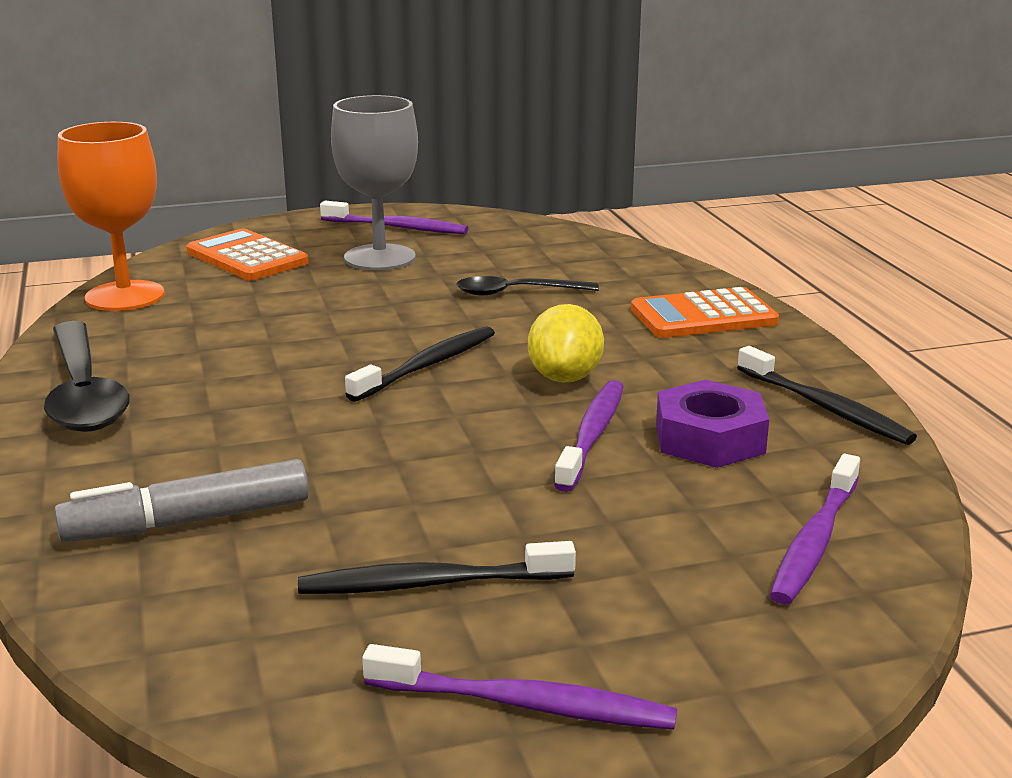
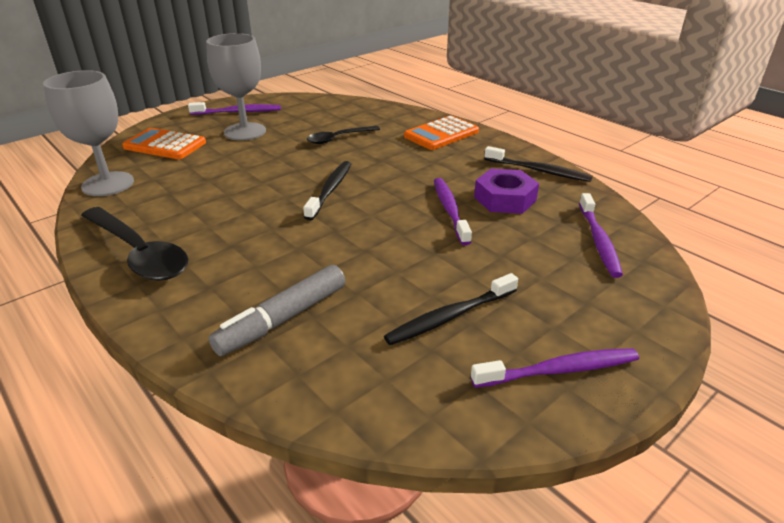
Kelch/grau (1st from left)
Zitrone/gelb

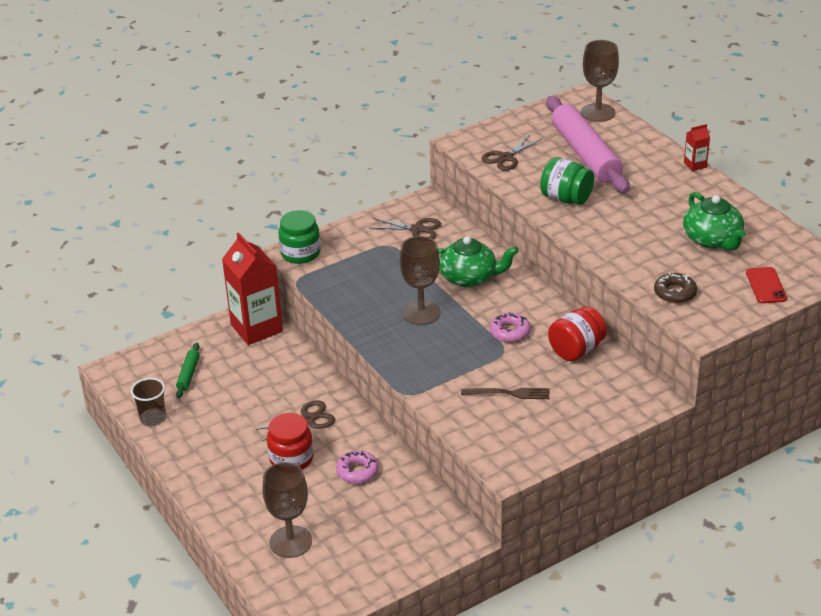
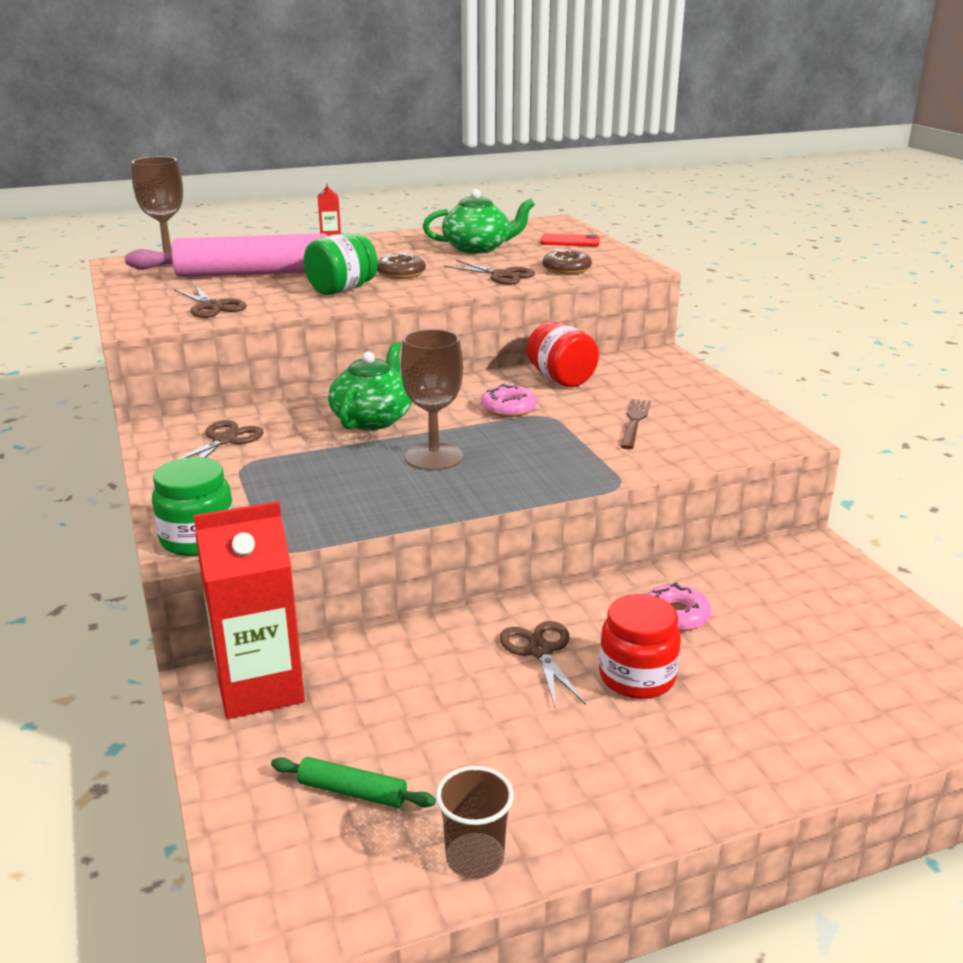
Donut/braun (1st from left)
Schere/braun (3rd from left)
Kelch/braun (1st from left in the first image)

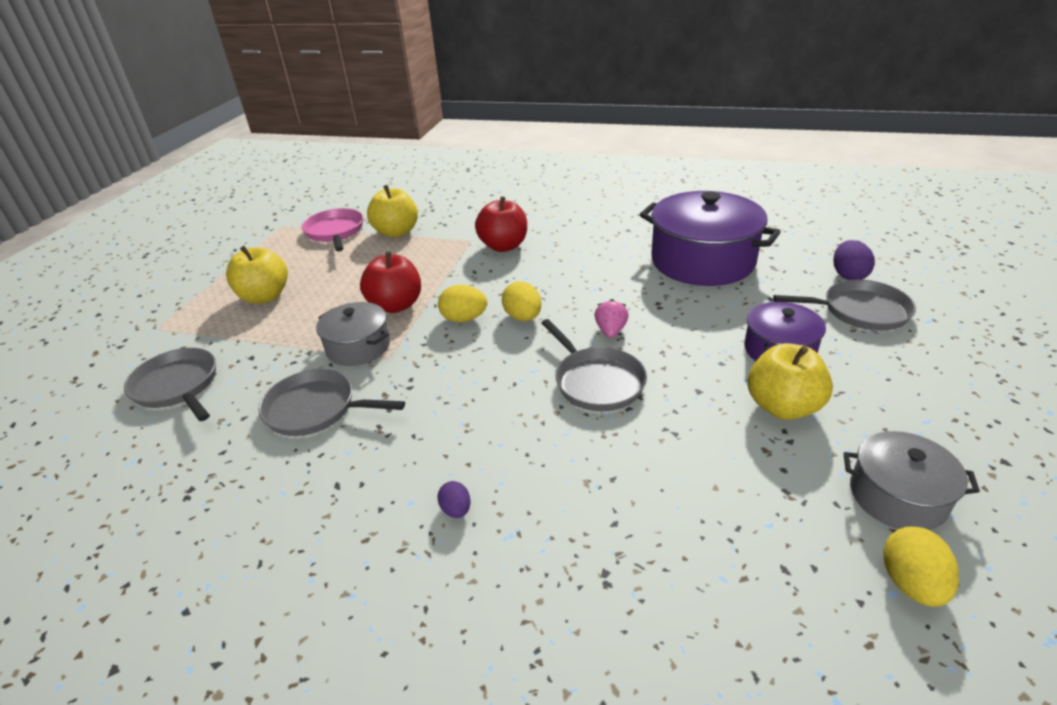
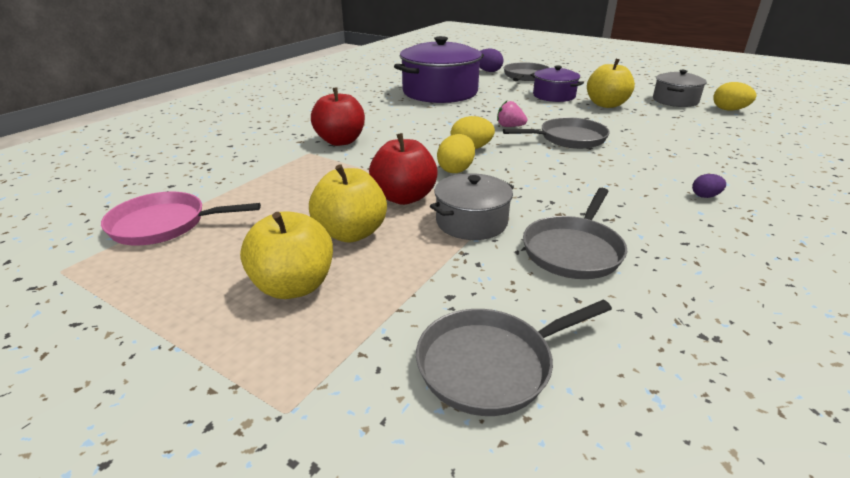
Apfel/gelb (2nd from left)

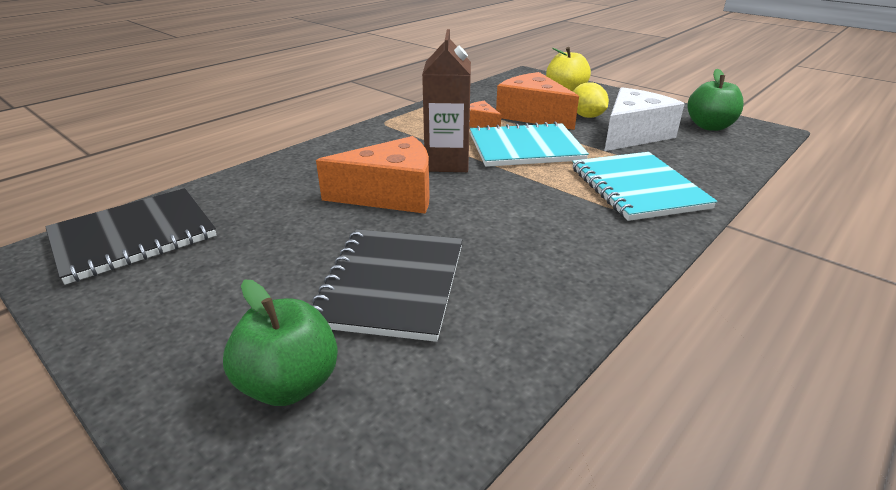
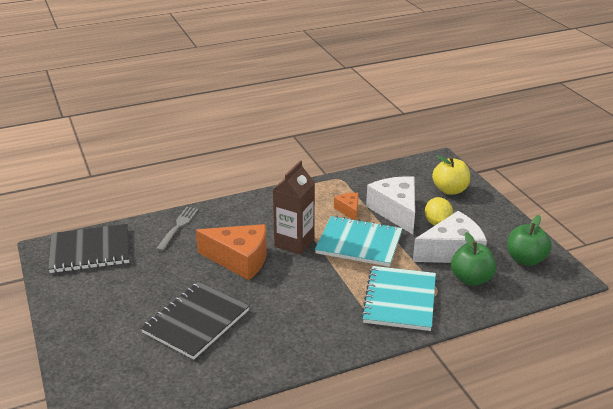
Gabel/grau
Käse/weiß (1st from left)
Apfel/grün (1st from left)

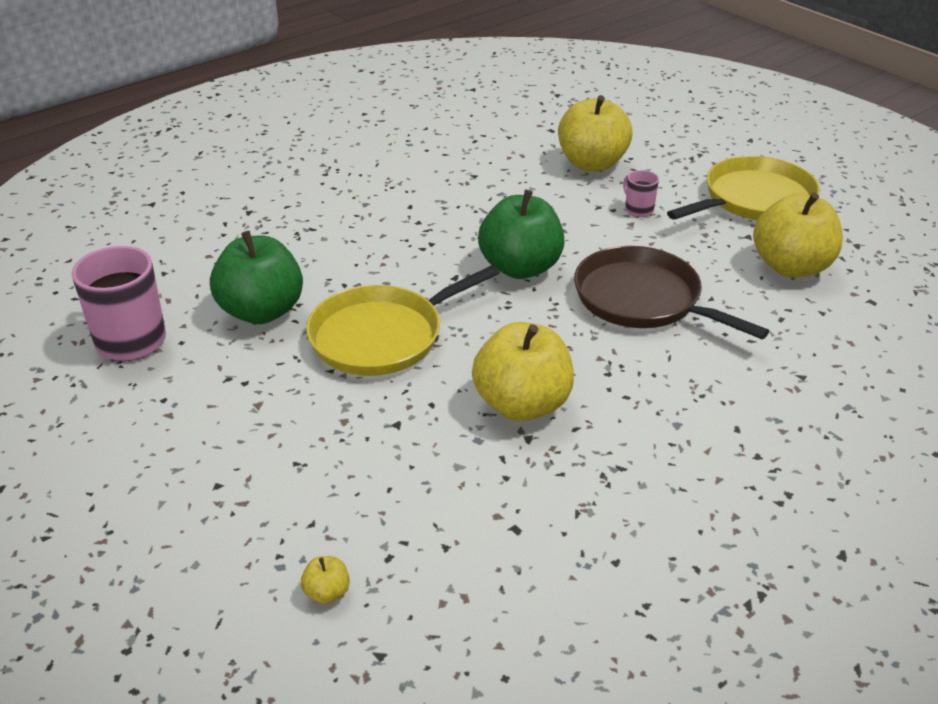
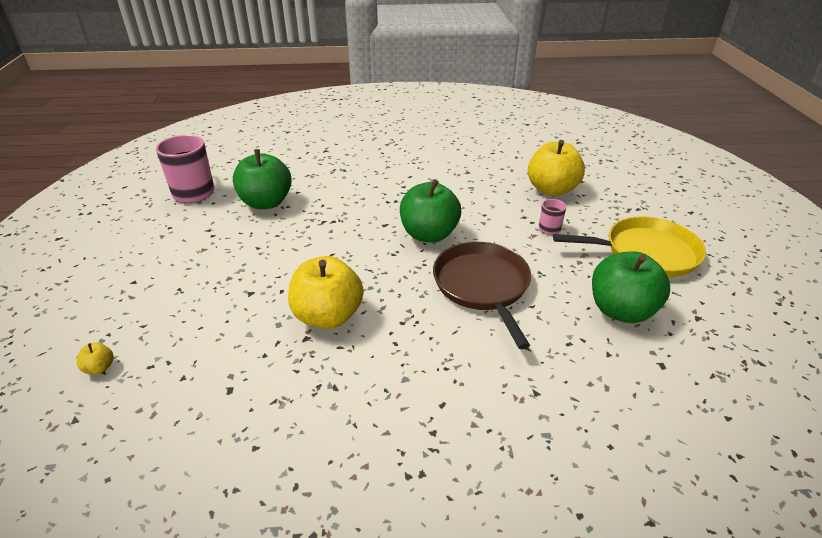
Apfel/grün (3rd from left)
Pfanne/gelb (1st from left in the first image)

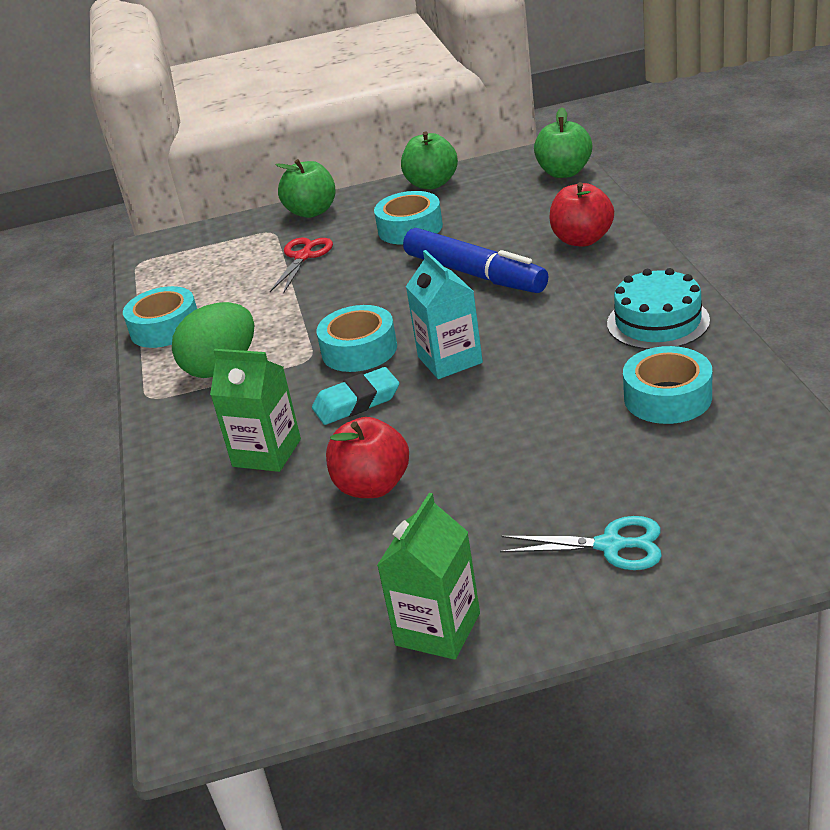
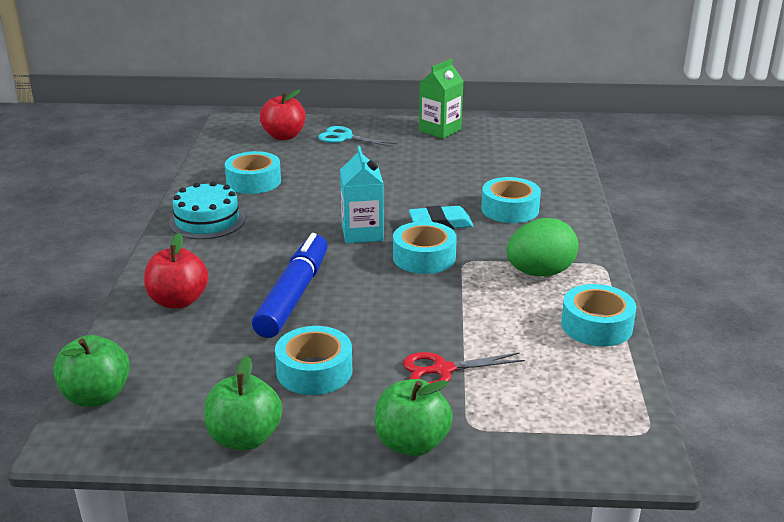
Filzstift/blau
Apfel/rot (2nd from left)
Schere/rot
Klebeband/türkis (4th from left)

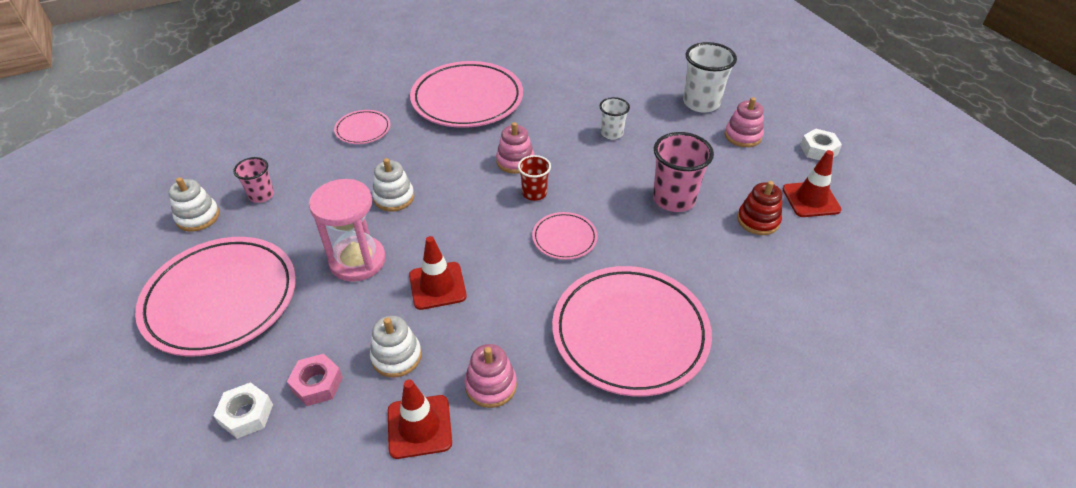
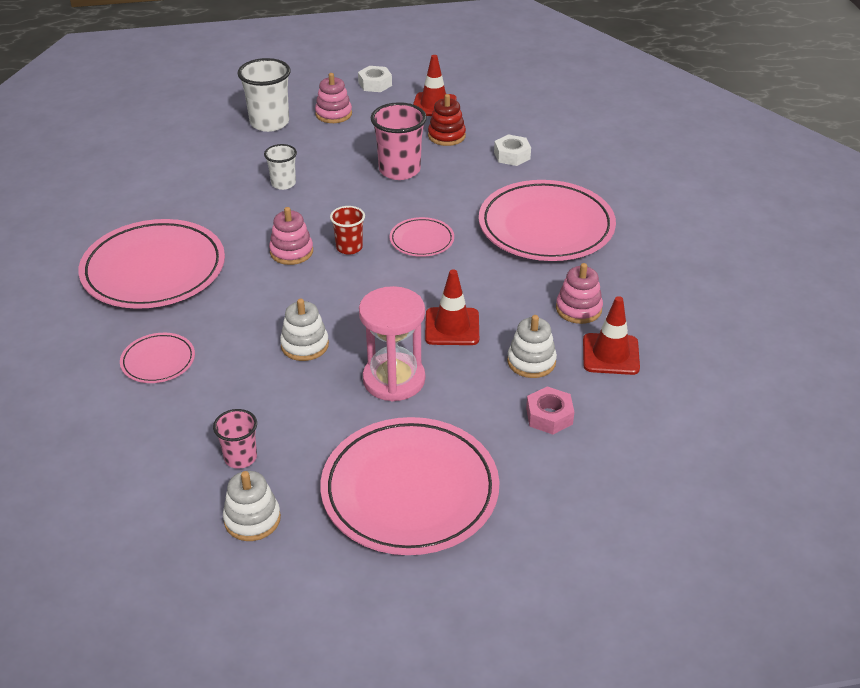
Sechskantmutter/weiß (2nd from left)

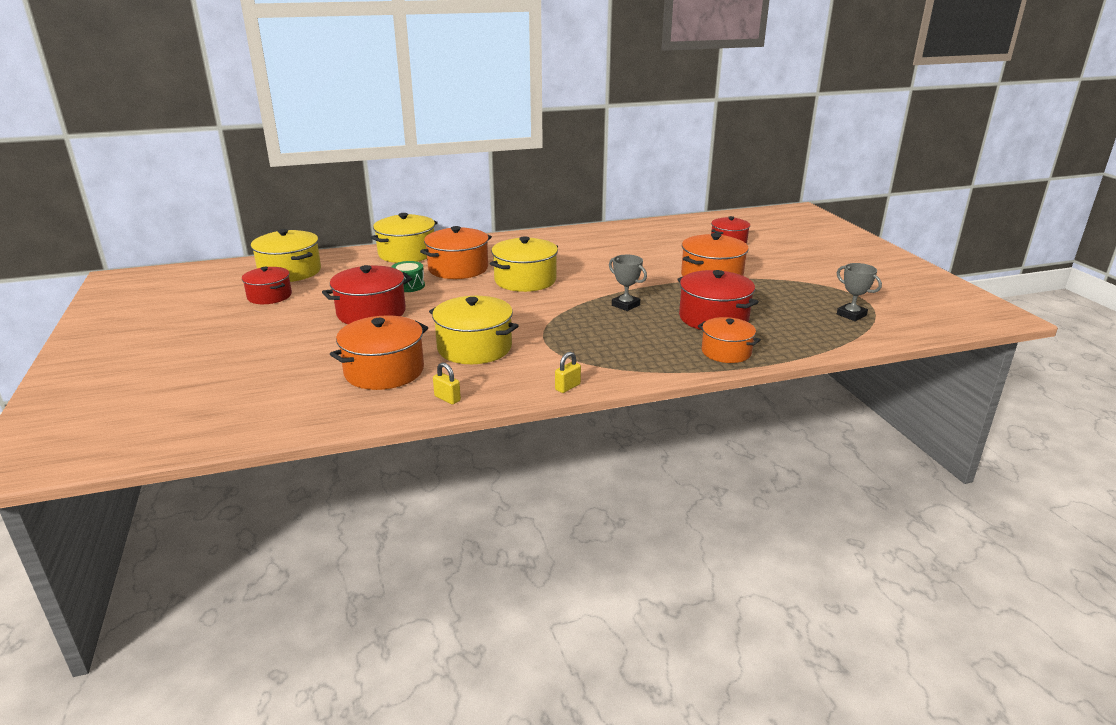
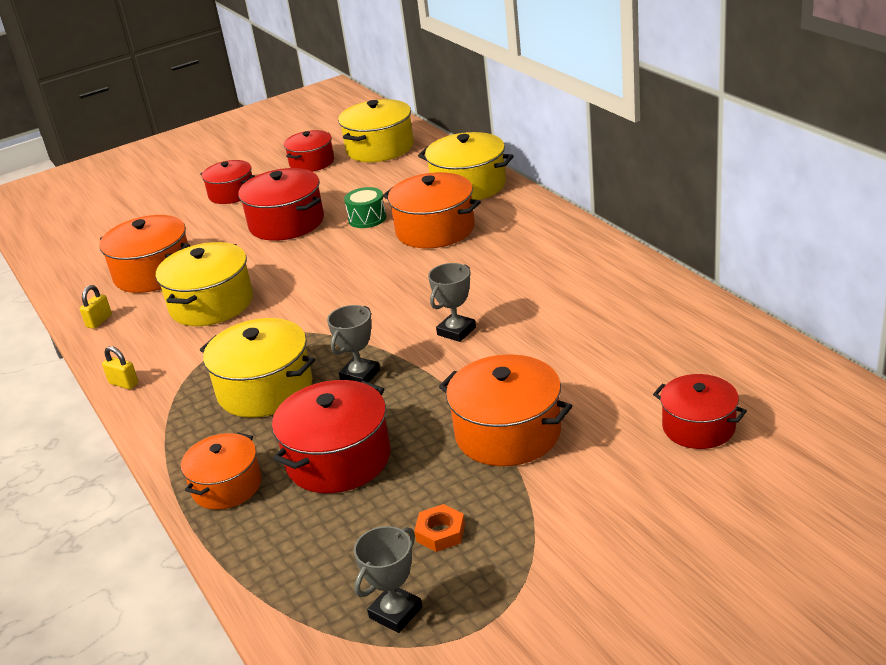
Kochtopf/rot (1st from left)
Kochtopf/gelb (2nd from left)
Sechskantmutter/orange
Pokal/grau (3rd from left)

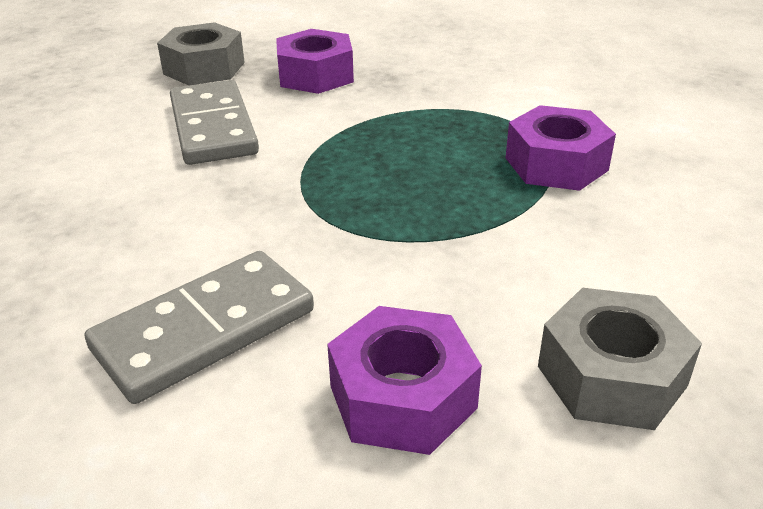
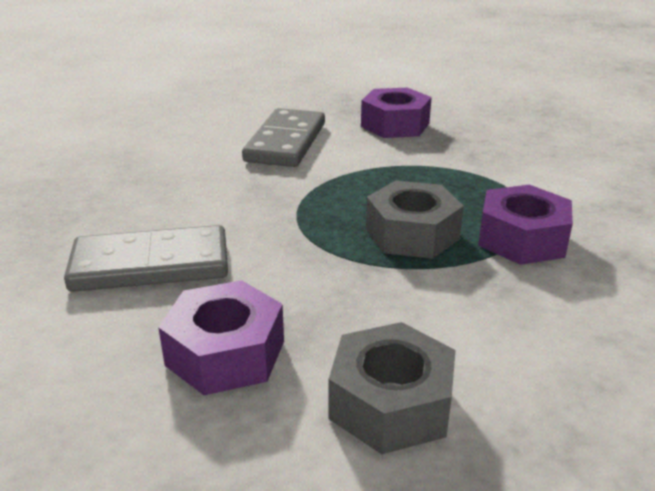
Sechskantmutter/grau (2nd from left)

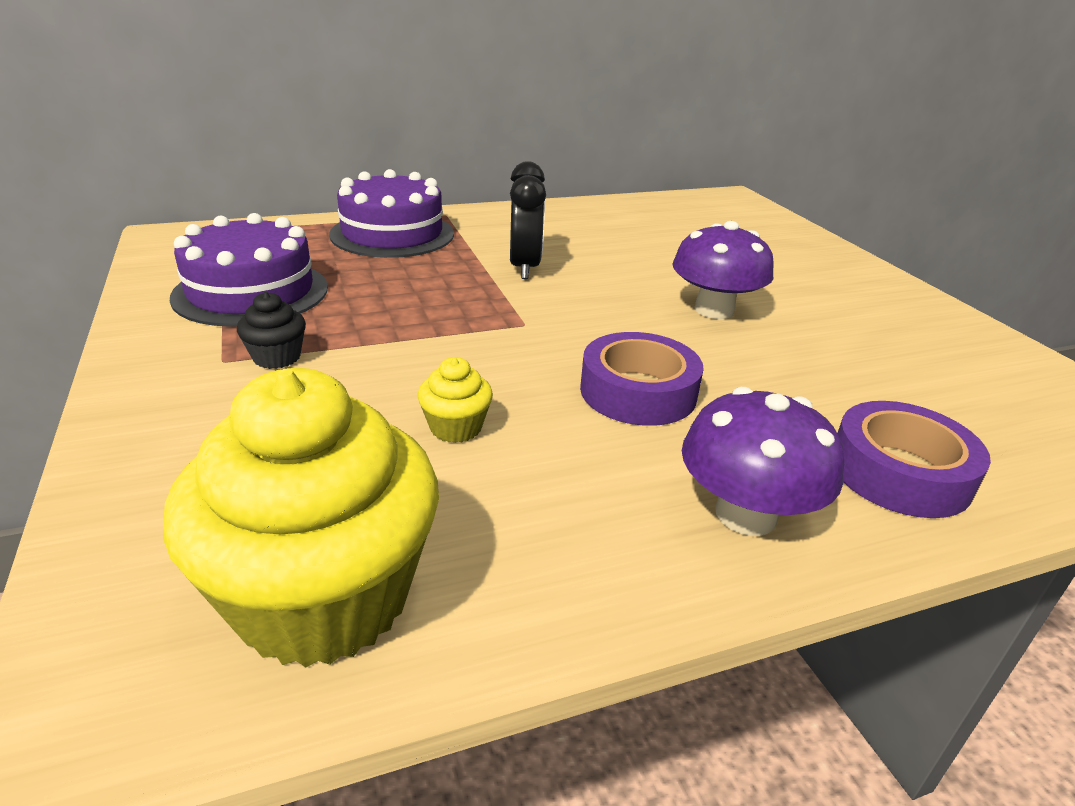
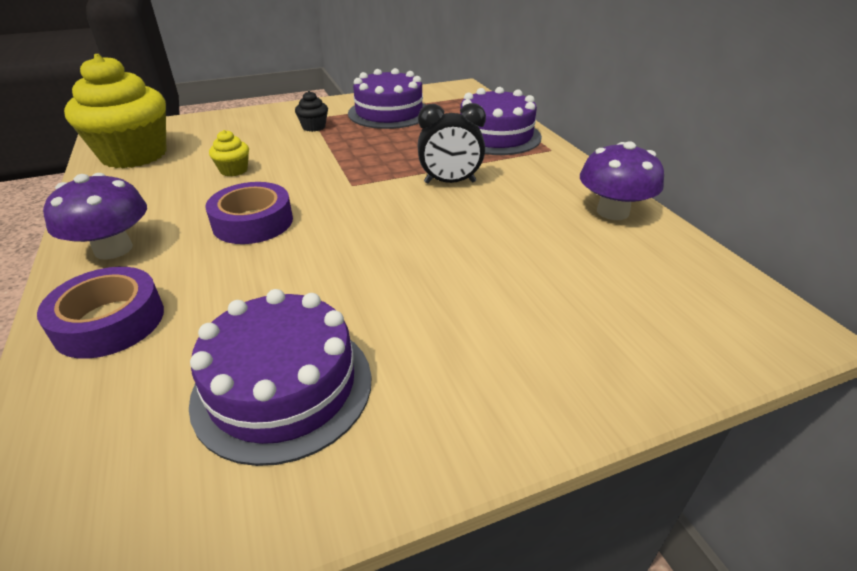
Kuchen/lila (1st from left)
Pilz/lila (2nd from left)

